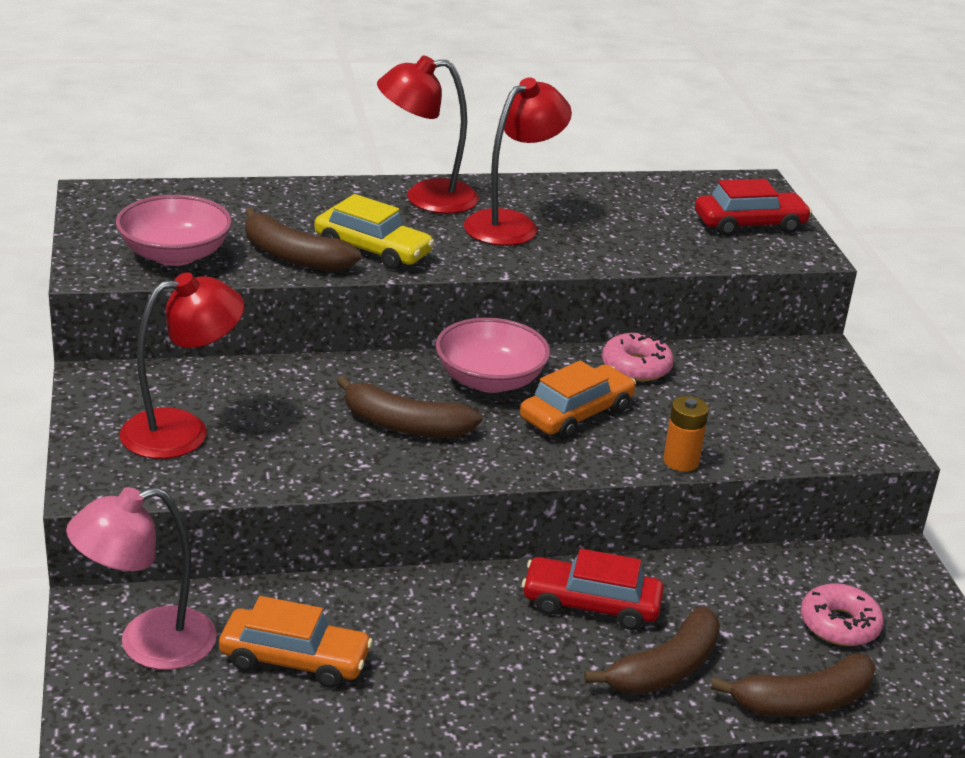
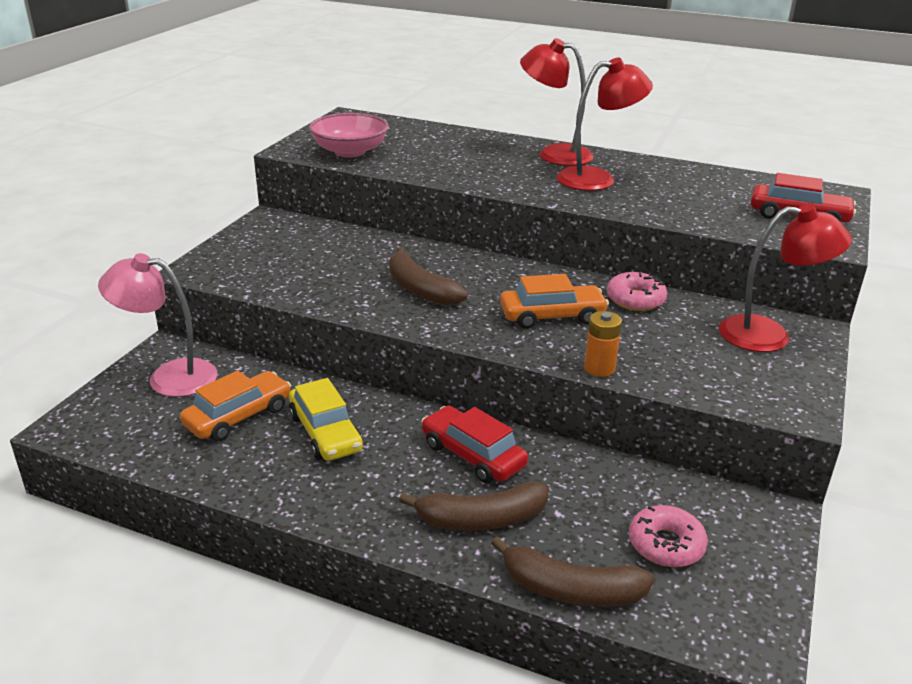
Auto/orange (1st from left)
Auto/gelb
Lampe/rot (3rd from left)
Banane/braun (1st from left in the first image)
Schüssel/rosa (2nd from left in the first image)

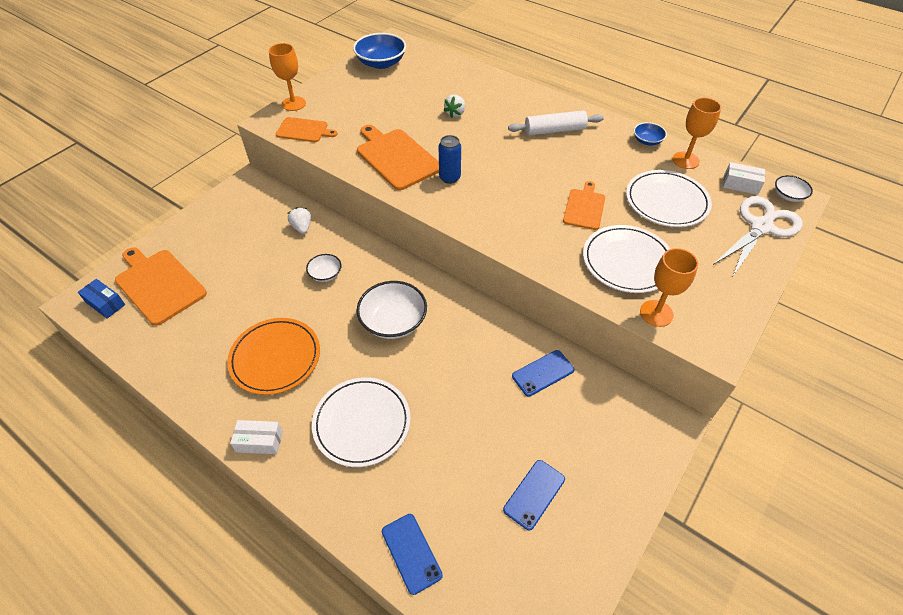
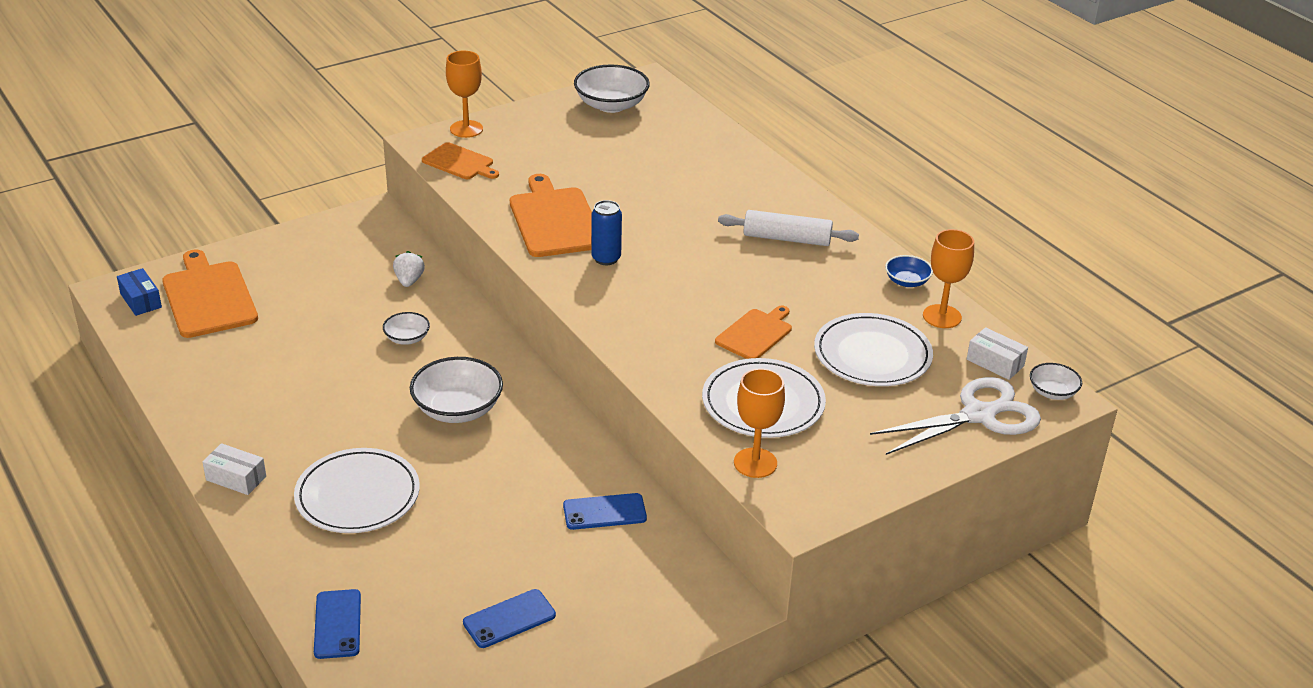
Schüssel/weiß (3rd from left)
Teller/orange
Erdbeere/weiß (2nd from left in the first image)

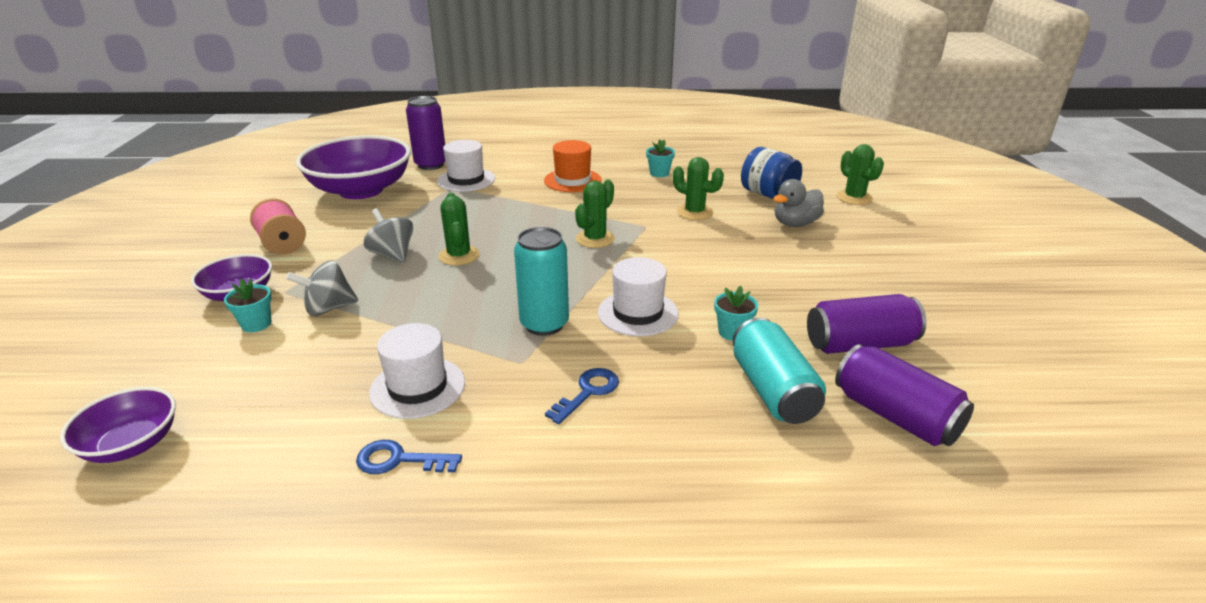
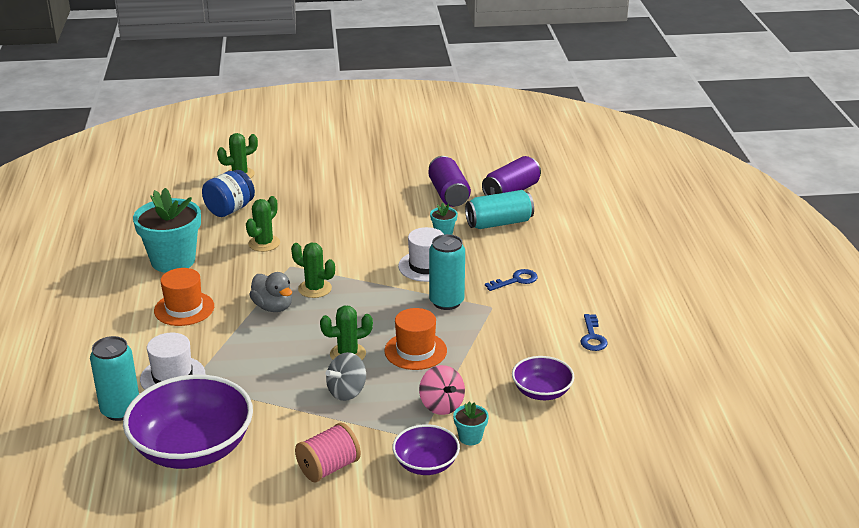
Dose/türkis (1st from left)
Blumentopf/türkis (1st from left)
Ente/grau
Hut/orange (2nd from left)
Kreisel/rosa
Schlüssel/blau (1st from left)
Schüssel/lila (3rd from left)
Hut/weiß (1st from left in the first image)

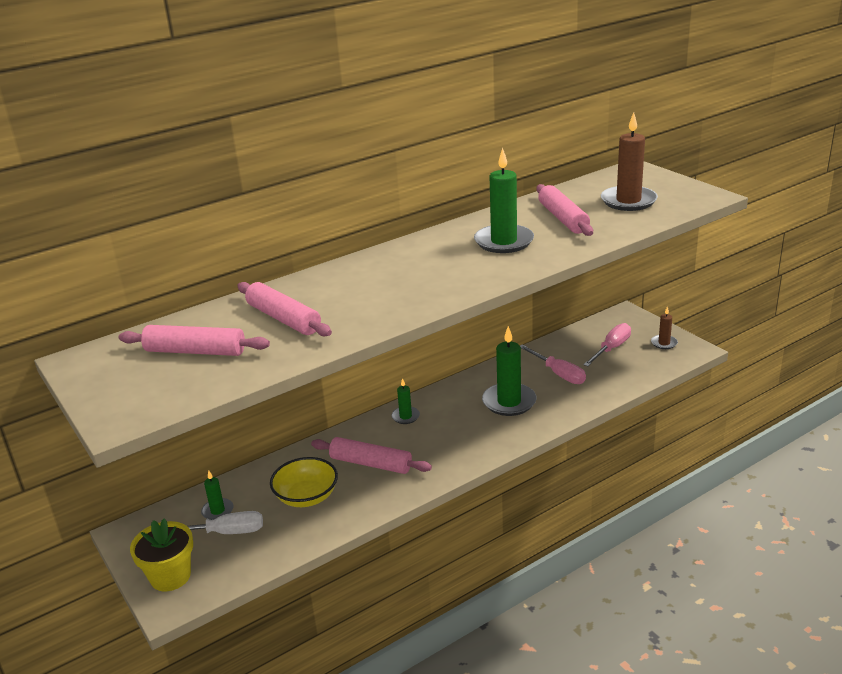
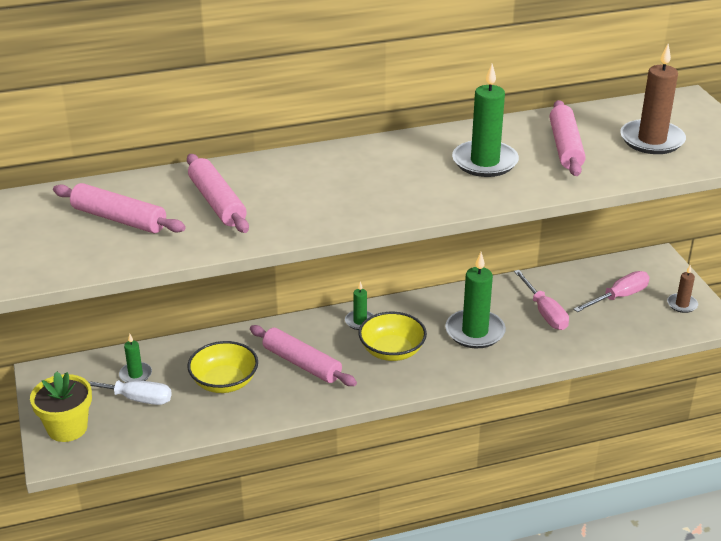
Schüssel/gelb (2nd from left)

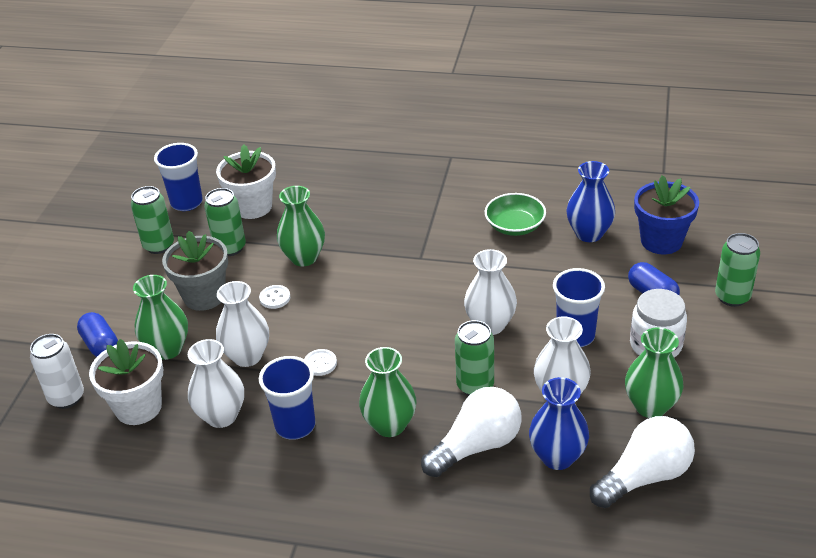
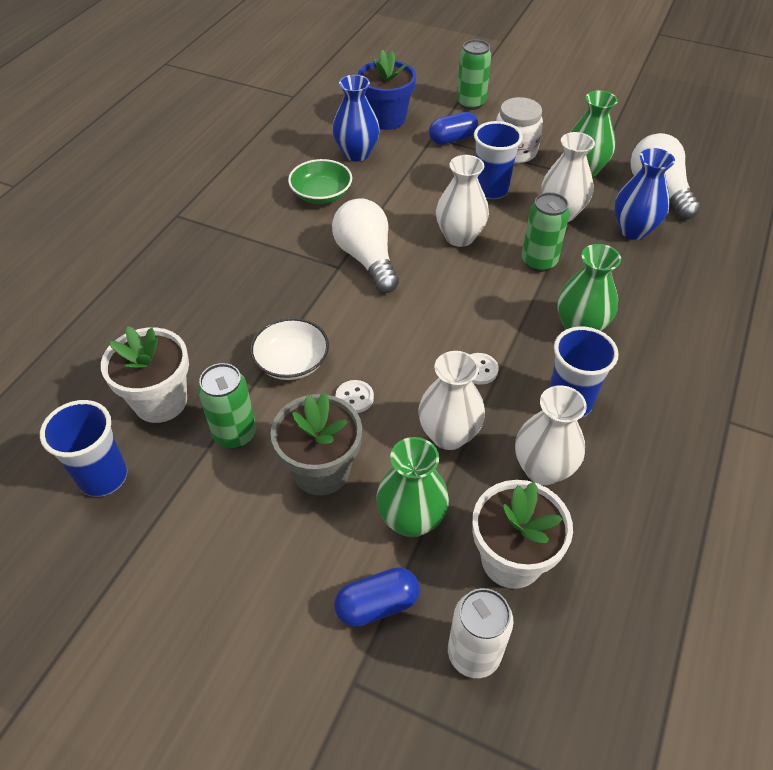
Schüssel/weiß
Glühbirne/weiß (1st from left)
Dose/grün (1st from left in the first image)

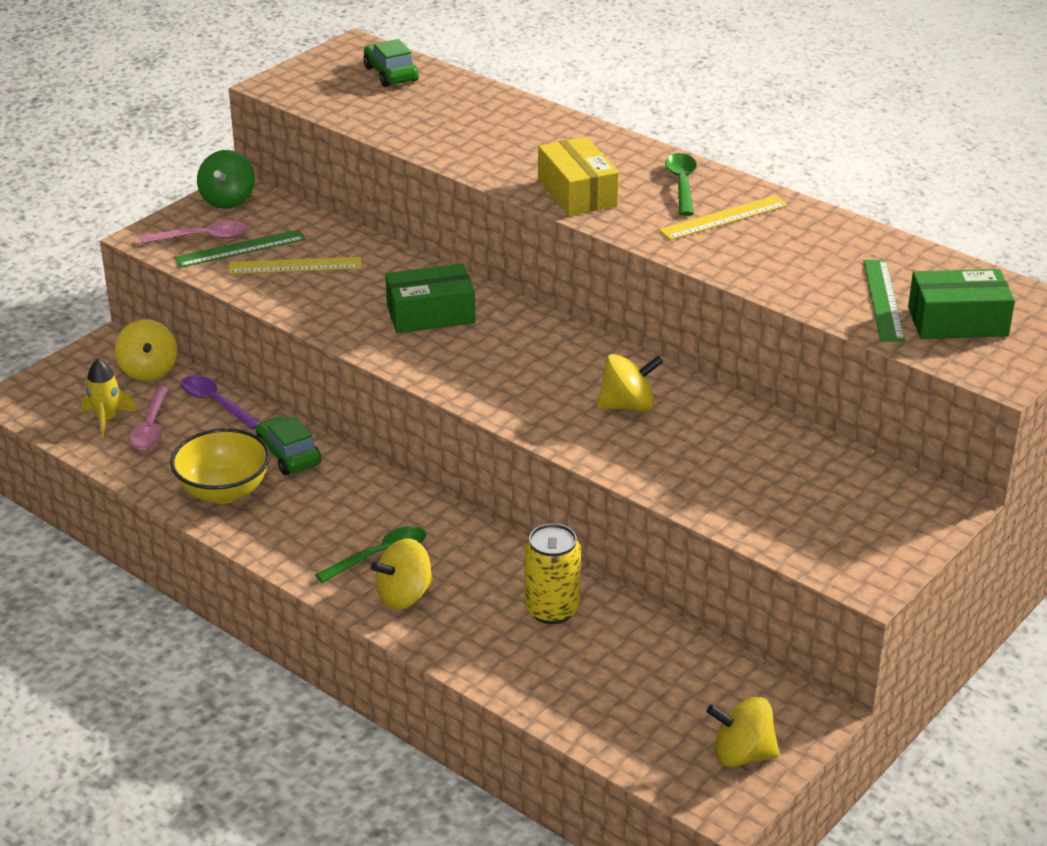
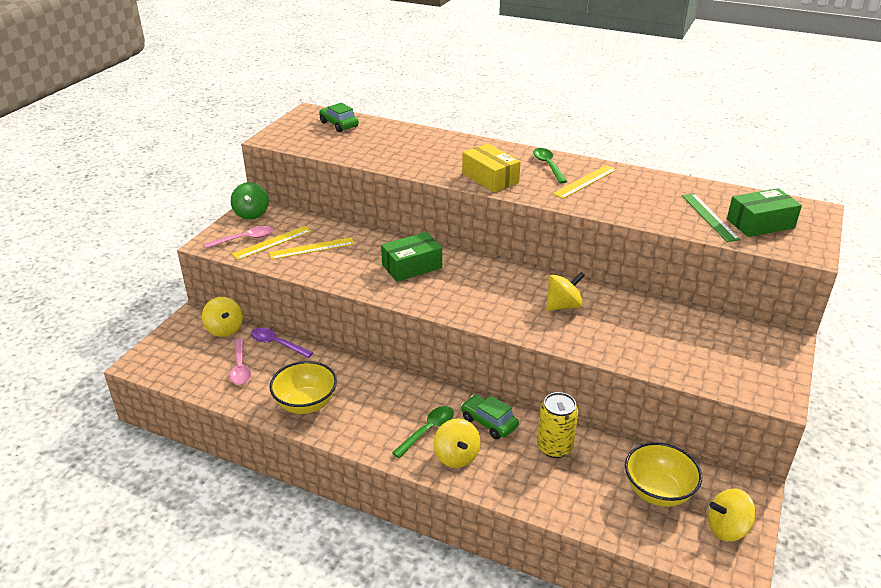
Lineal/gelb (1st from left)
Kreisel/gelb (2nd from left)
Auto/grün (2nd from left)
Schüssel/gelb (2nd from left)
Rakete/gelb

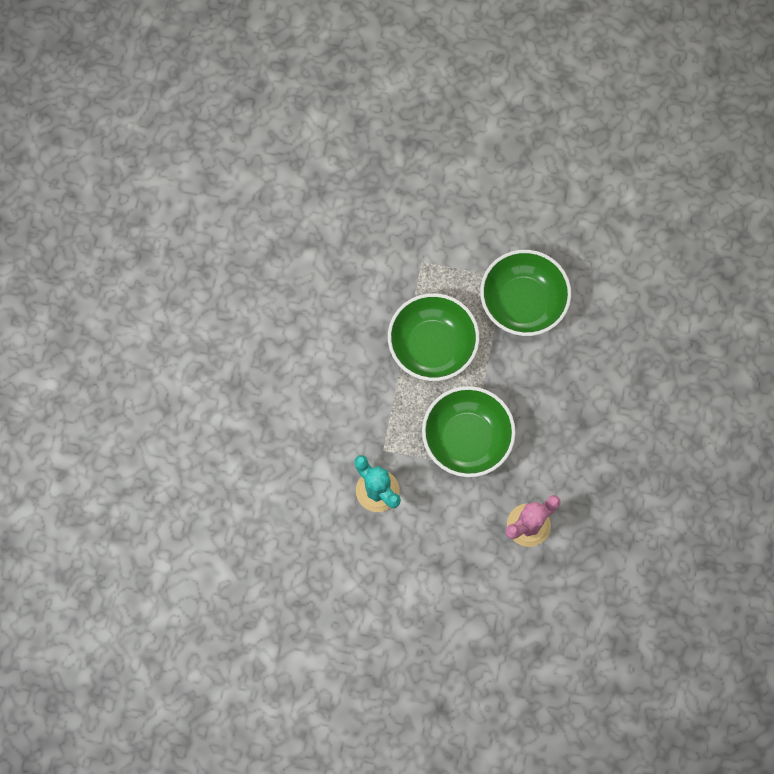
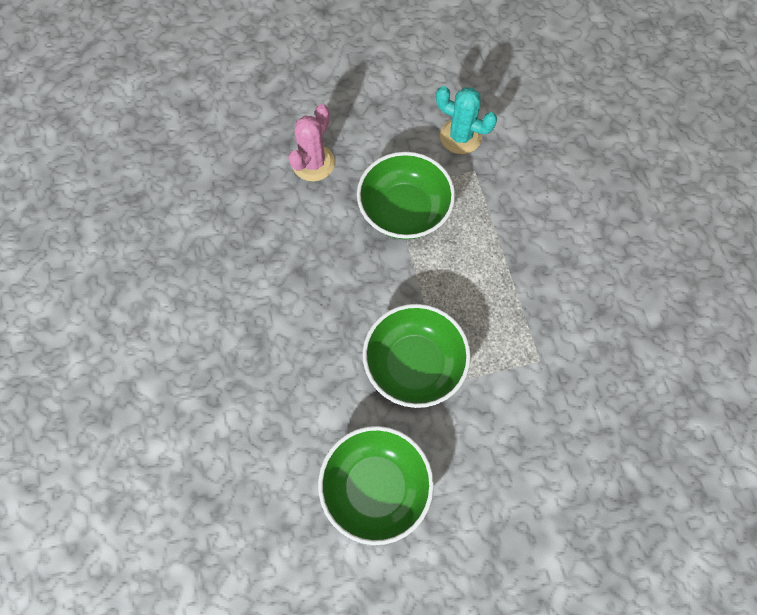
Schüssel/grün (1st from left)

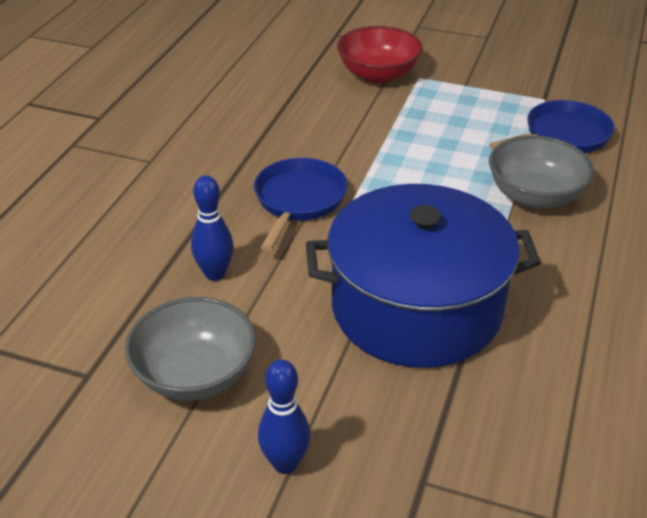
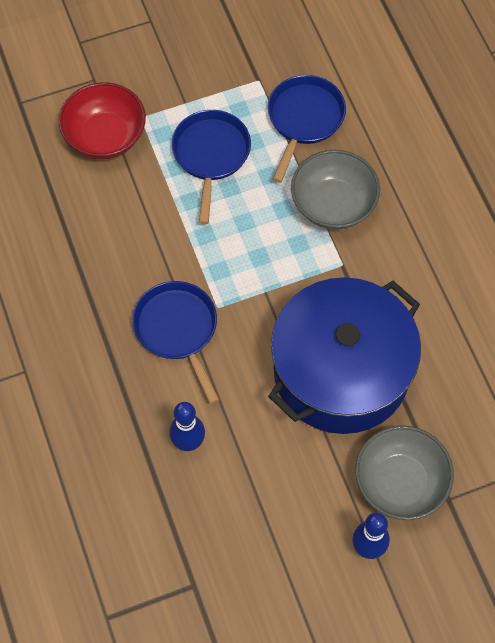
Pfanne/blau (2nd from left)
Schüssel/grau (2nd from left)

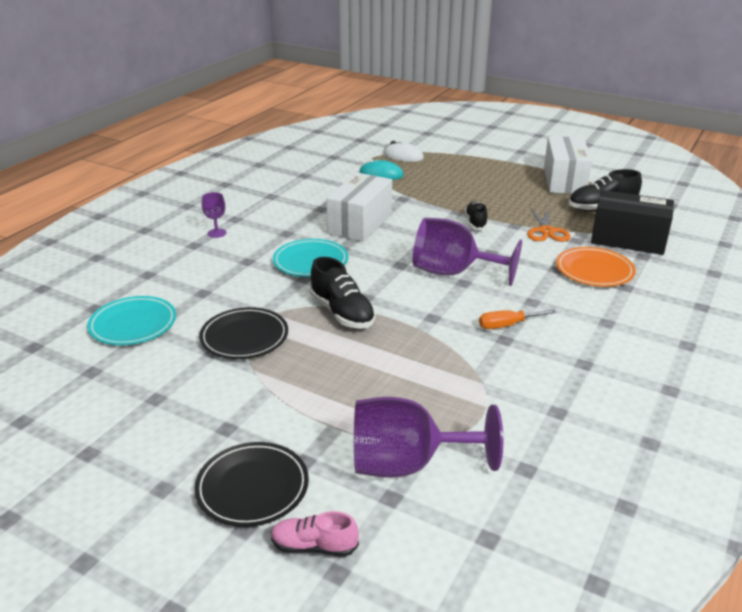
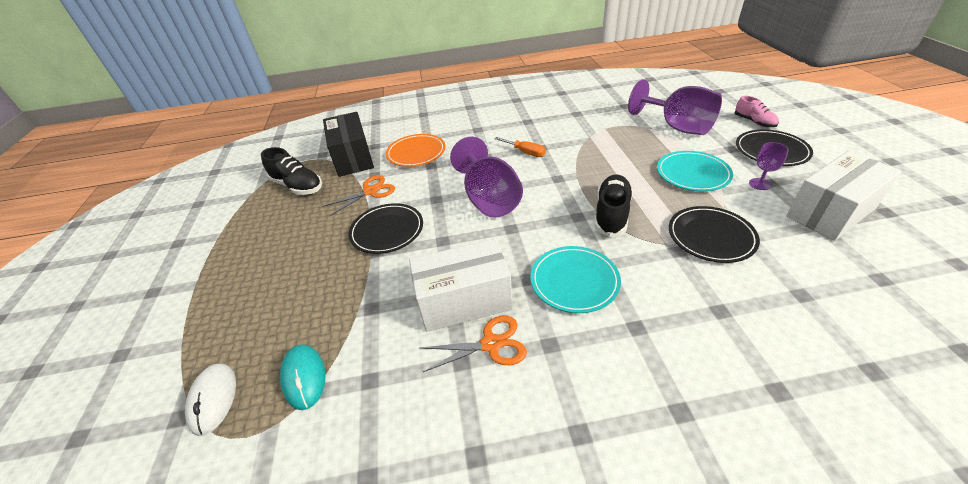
Teller/schwarz (1st from left)
Schere/orange (2nd from left)
Teller/türkis (2nd from left)
Kelch/lila (3rd from left)
Schachtel/weiß (2nd from left)

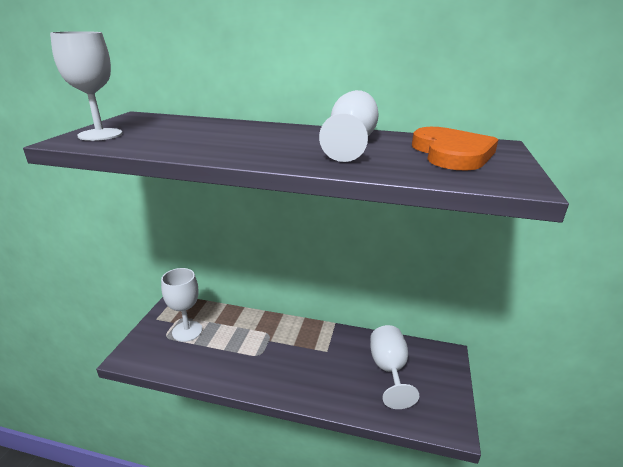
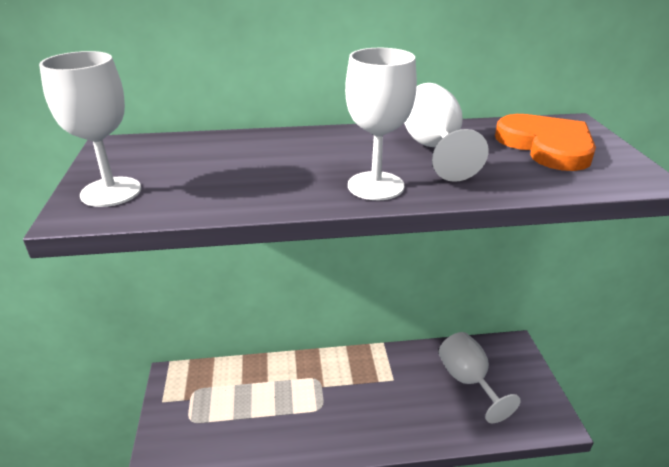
Kelch/weiß (2nd from left)

